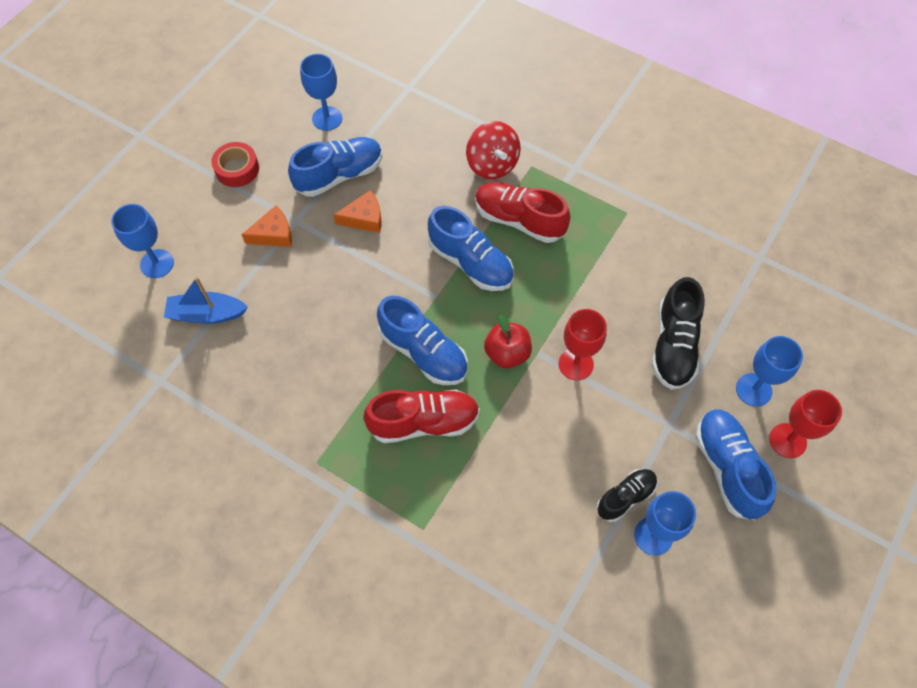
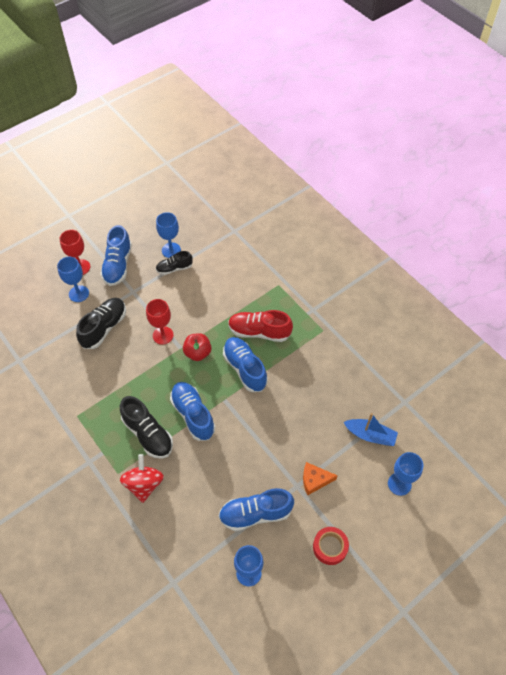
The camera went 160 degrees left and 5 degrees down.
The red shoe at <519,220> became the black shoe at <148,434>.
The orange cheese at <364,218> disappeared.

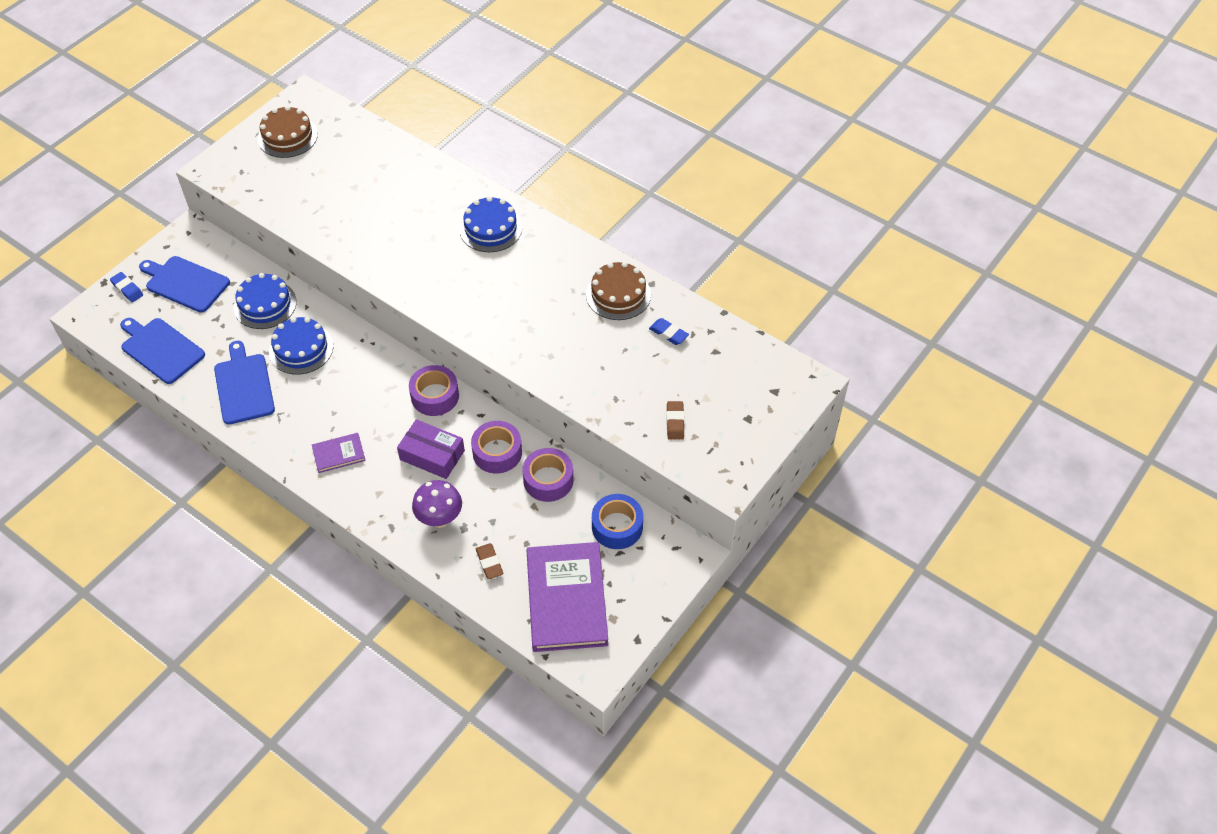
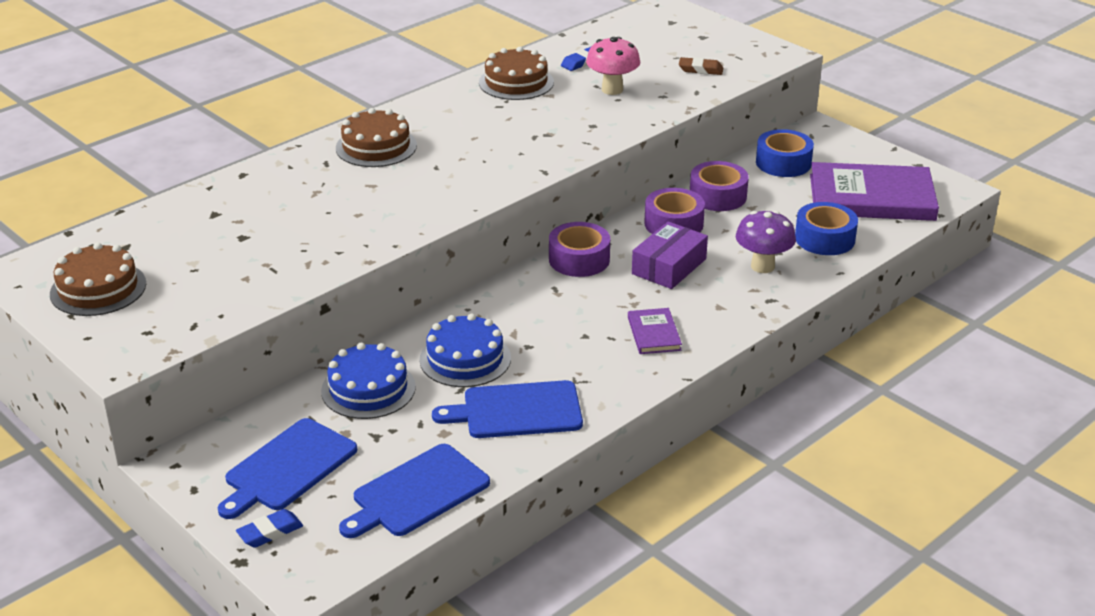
The camera went 80 degrees left and 20 degrees down.
The blue cake at <490,228> became the brown cake at <376,147>.
The pink mushroom at <612,90> appeared.
The brown eraser at <489,563> was replaced by the blue tape at <824,239>.

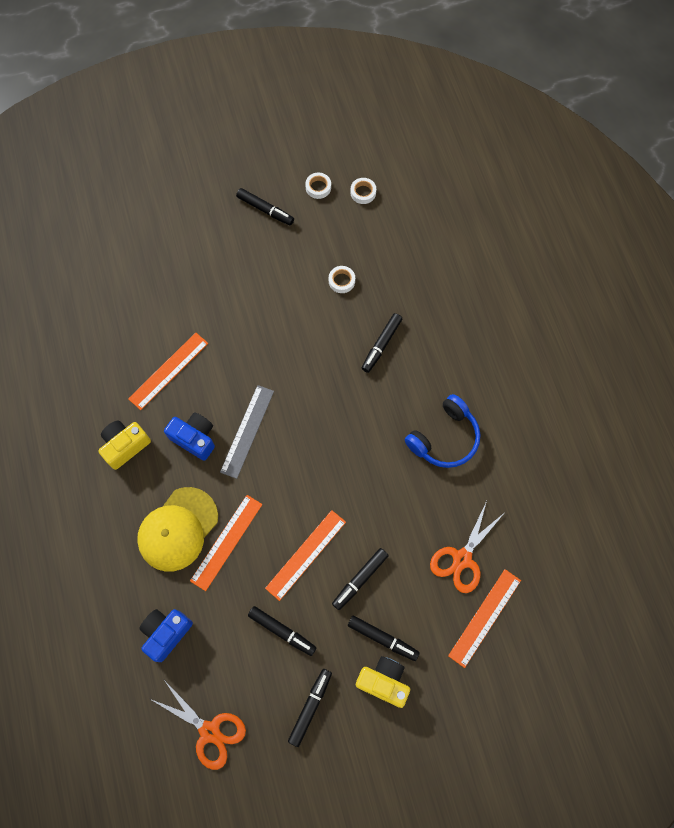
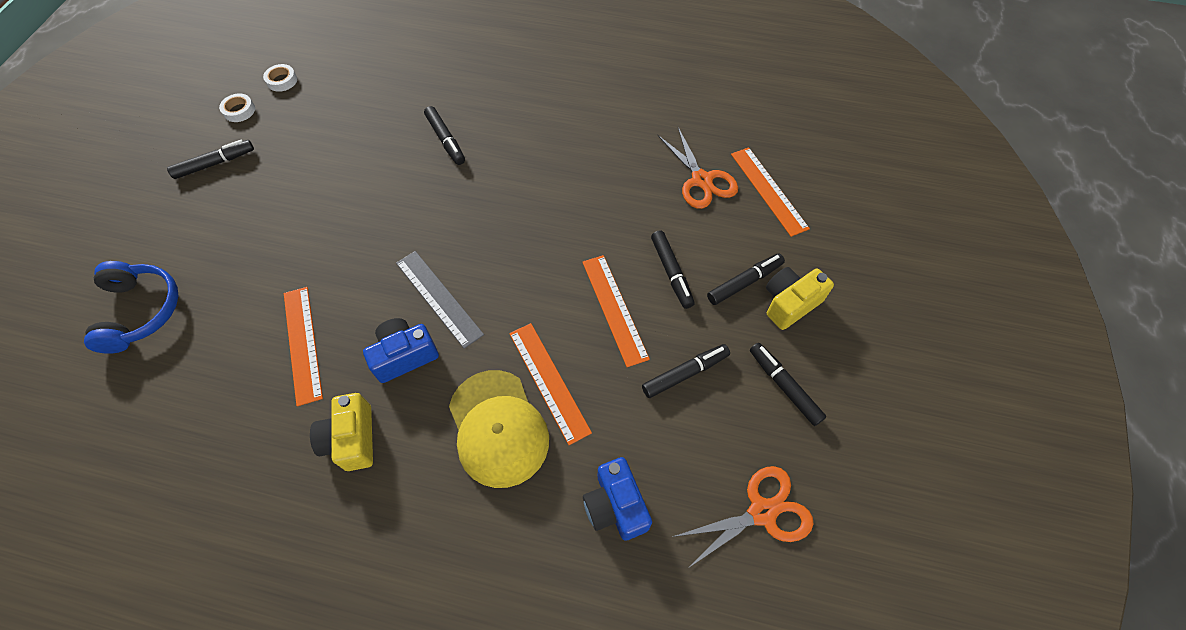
The camera went 60 degrees left and 10 degrees down.
The blue headphones moved from <444,438> to <141,311>.
The white tape at <341,281> disappeared.

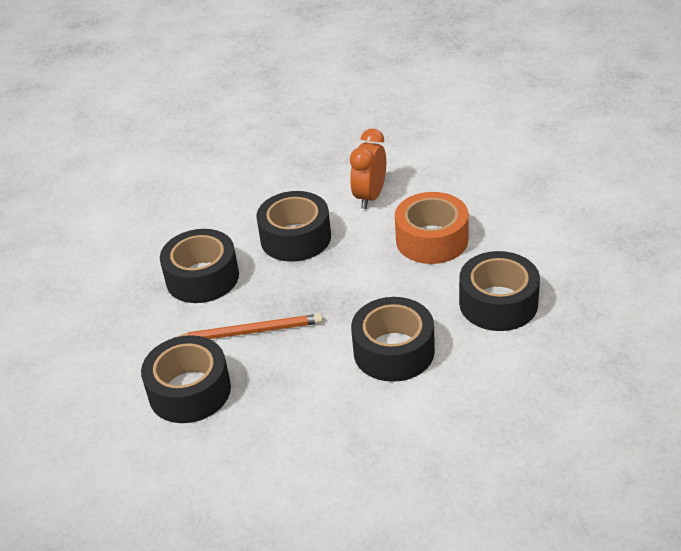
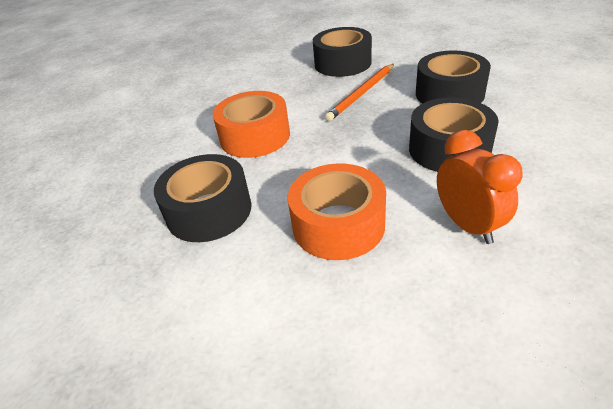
The camera went 135 degrees right and 0 degrees up.
The black tape at <394,351> became the orange tape at <255,136>.

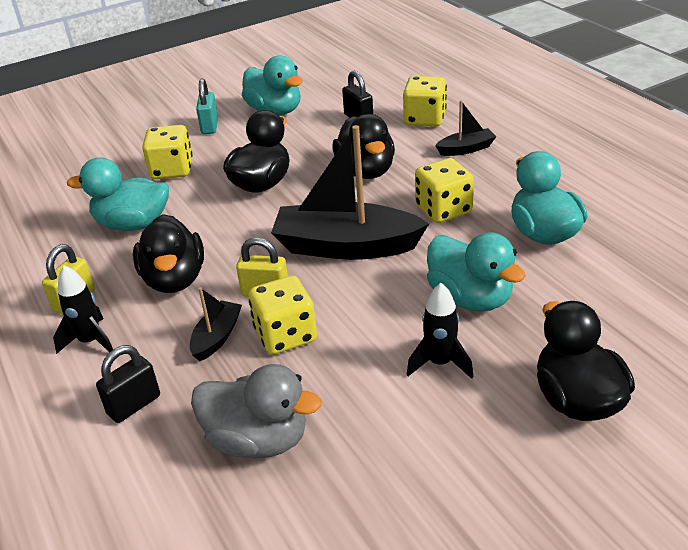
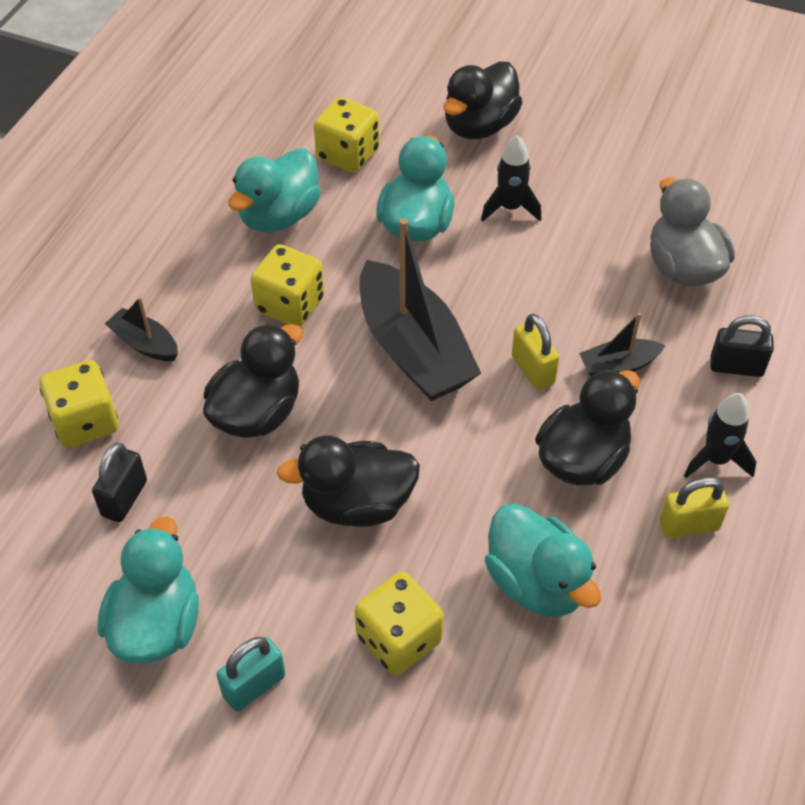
The camera went 130 degrees left and 15 degrees up.
The yellow dice moved from <285,335> to <348,154>.

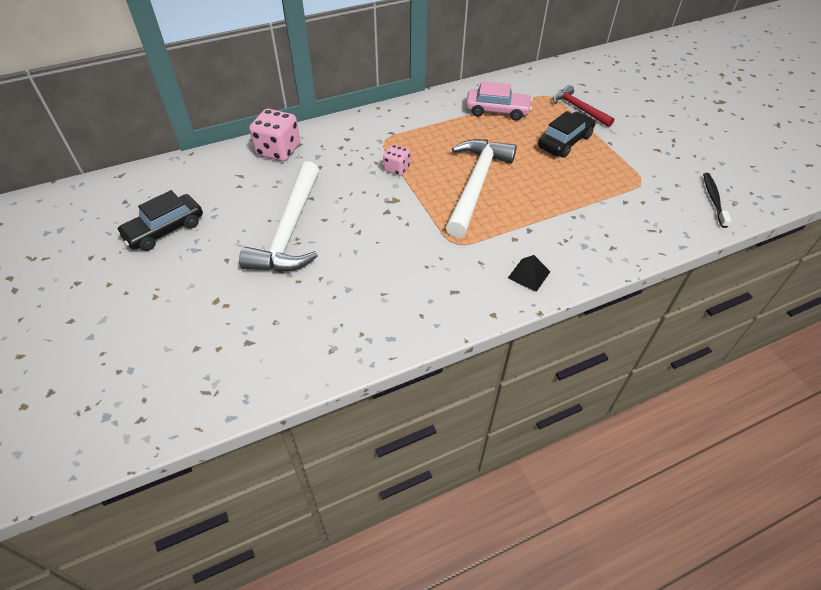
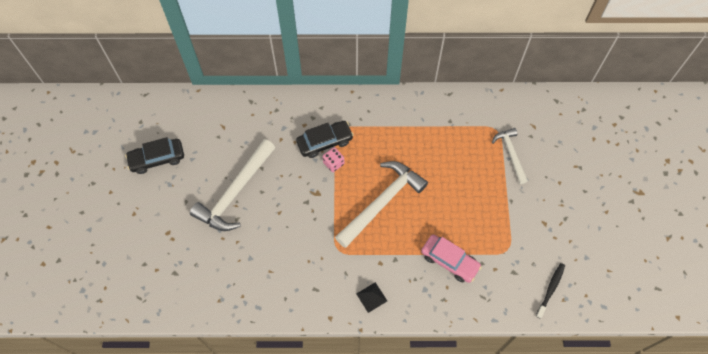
The camera went 25 degrees right and 15 degrees up.
The black car moved from <564,141> to <325,142>.
The pink car moved from <497,111> to <449,261>.
The red hammer at <578,108> became the white hammer at <511,154>.
The pink dice at <278,150> disappeared.

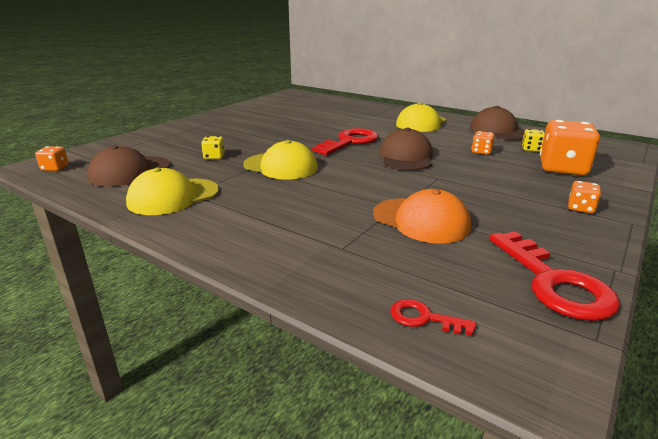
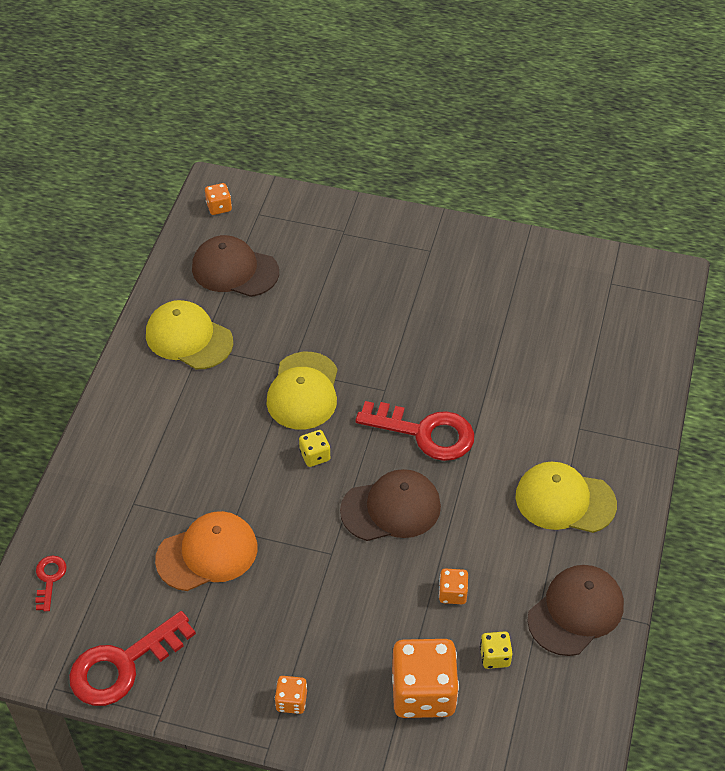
The camera went 70 degrees right and 25 degrees up.
The orange cap at <421,220> turned 135 degrees counterclockwise.
The yellow dice moved from <214,157> to <315,455>.

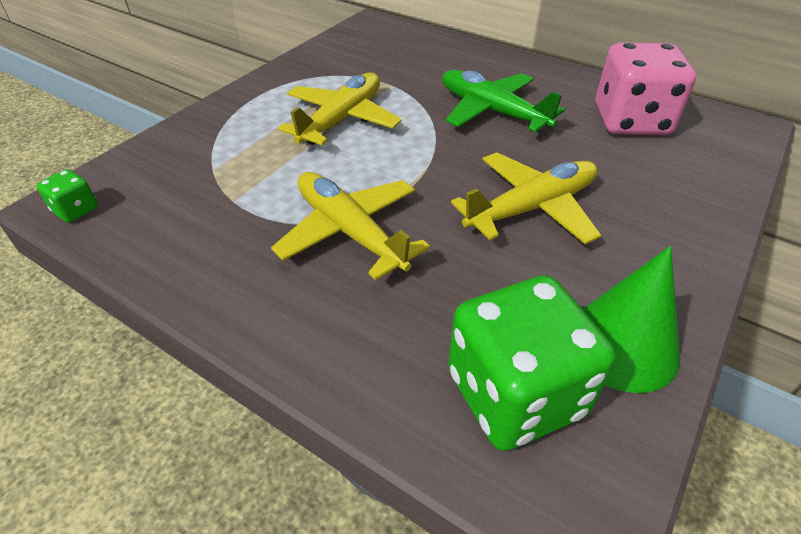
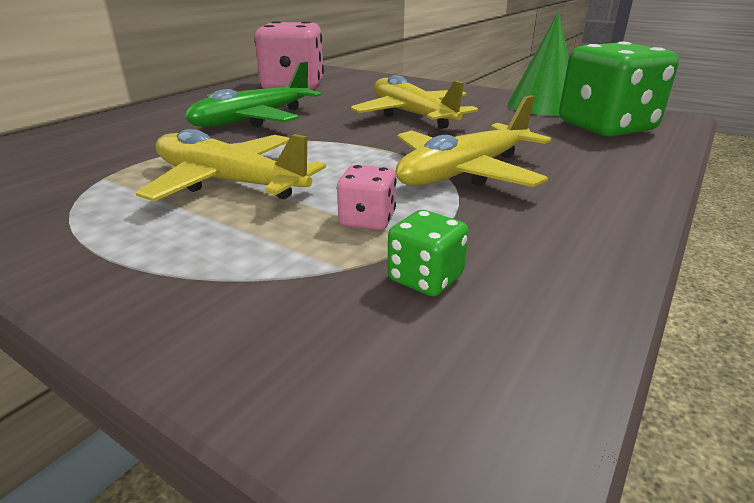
The camera went 90 degrees left and 15 degrees down.
The pink dice at <367,220> appeared.
The green dice moved from <76,210> to <425,278>.

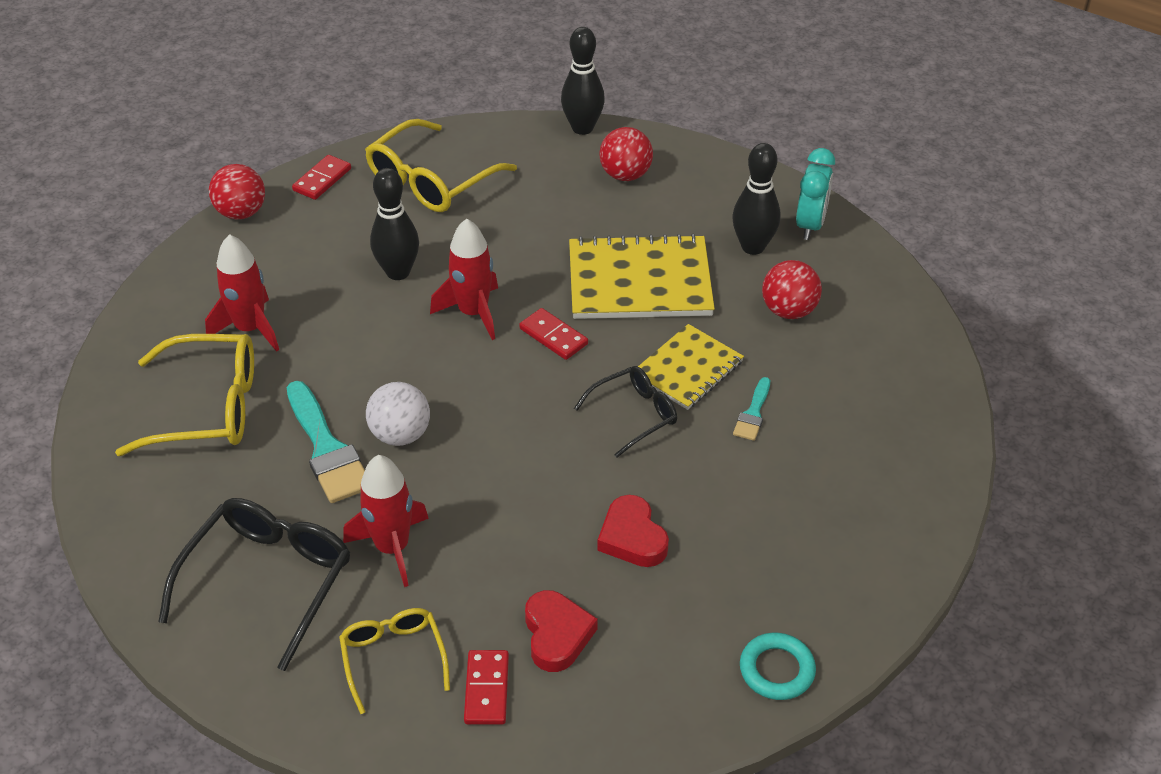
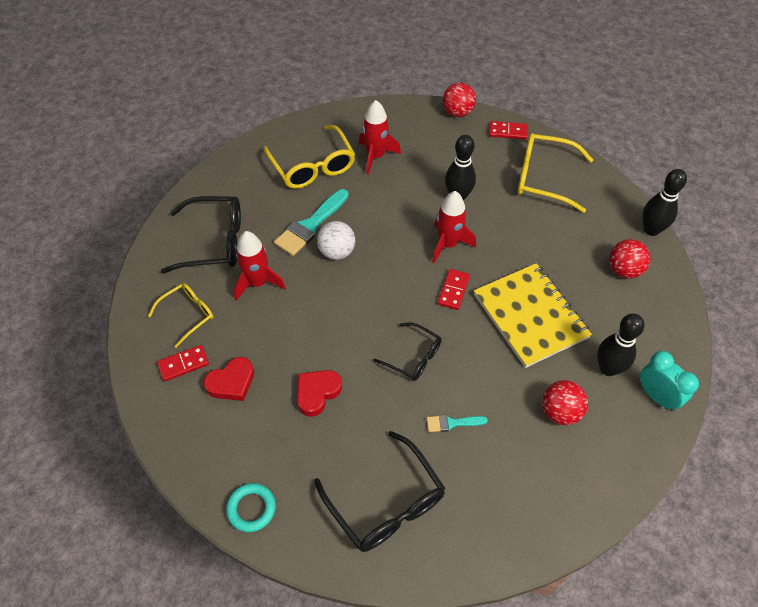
The camera went 65 degrees right and 10 degrees up.
The black glasses at <386,503> appeared.
The turquoise clock at <810,225> turned 120 degrees counterclockwise.
The yellow notebook at <688,369> disappeared.

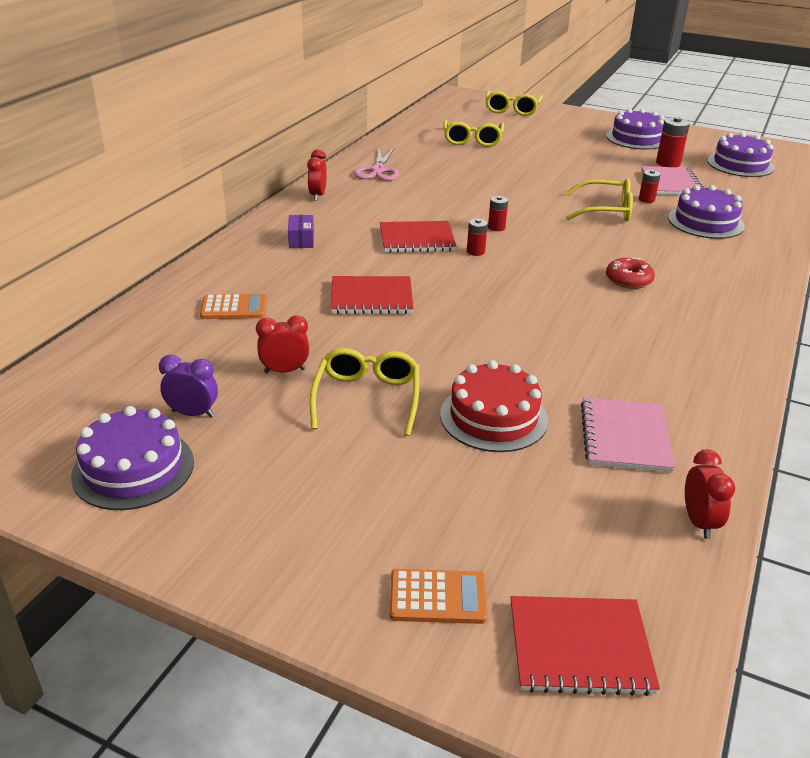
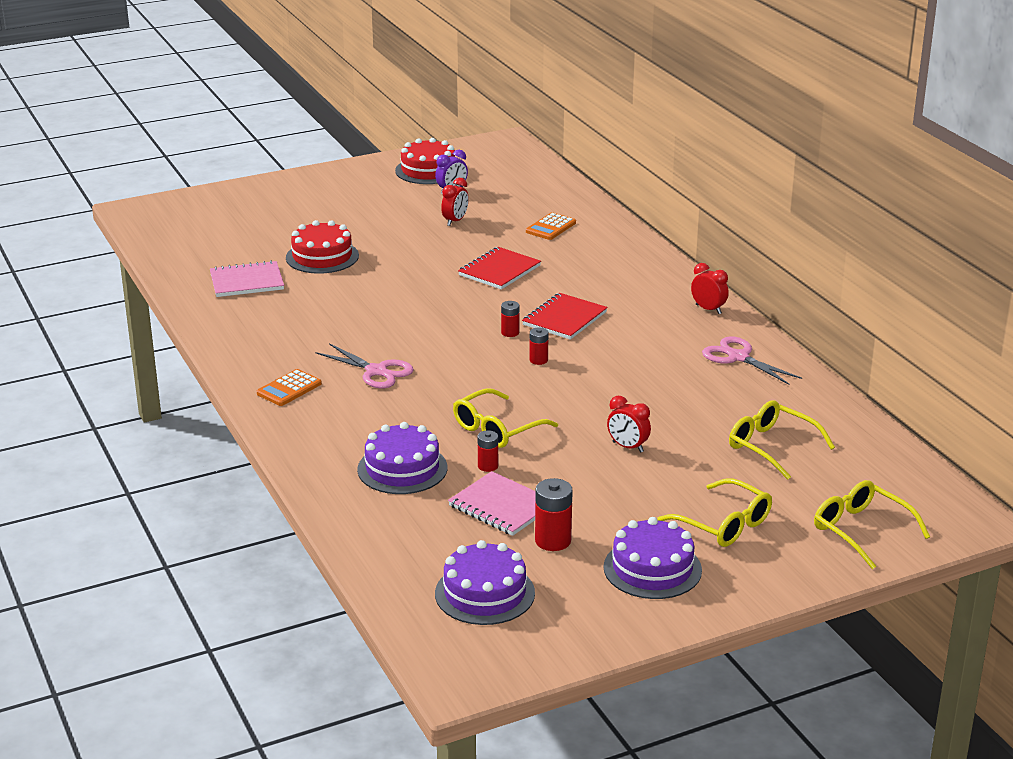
The camera went 130 degrees right and 5 degrees down.
The pink notebook at <625,437> turned 60 degrees counterclockwise.
The orange calculator moved from <438,597> to <289,389>.
The red donut at <628,280> was replaced by the pink scissors at <376,371>.
The purple cake at <133,468> became the red cake at <428,170>.
The red clock moved from <699,522> to <628,447>.
The yellow glasses moved from <367,398> to <724,524>.
The purple box at <301,240> disappeared.
The red notebook at <579,647> disappeared.

